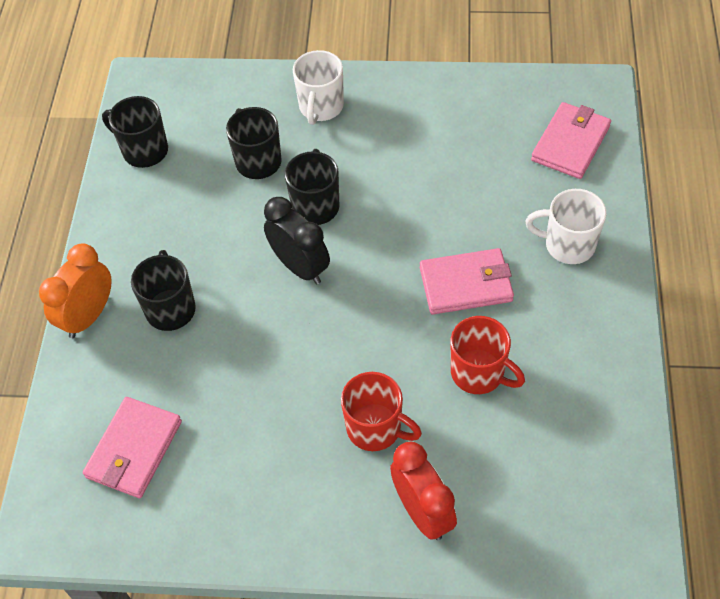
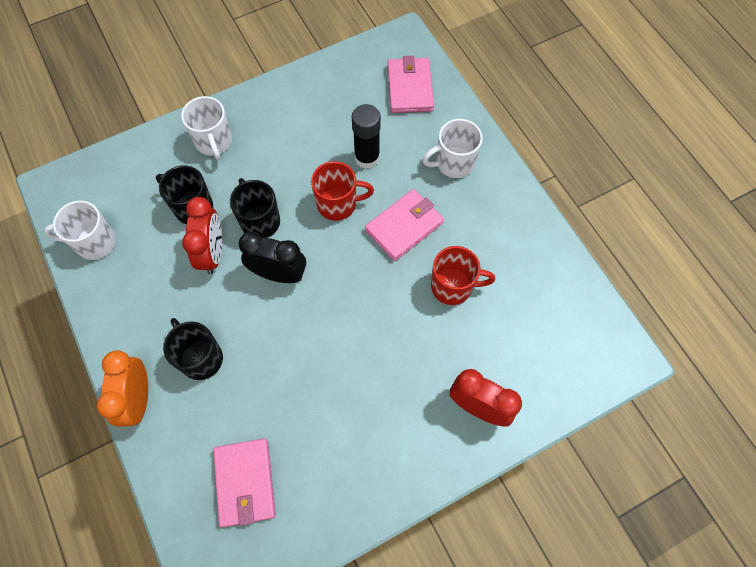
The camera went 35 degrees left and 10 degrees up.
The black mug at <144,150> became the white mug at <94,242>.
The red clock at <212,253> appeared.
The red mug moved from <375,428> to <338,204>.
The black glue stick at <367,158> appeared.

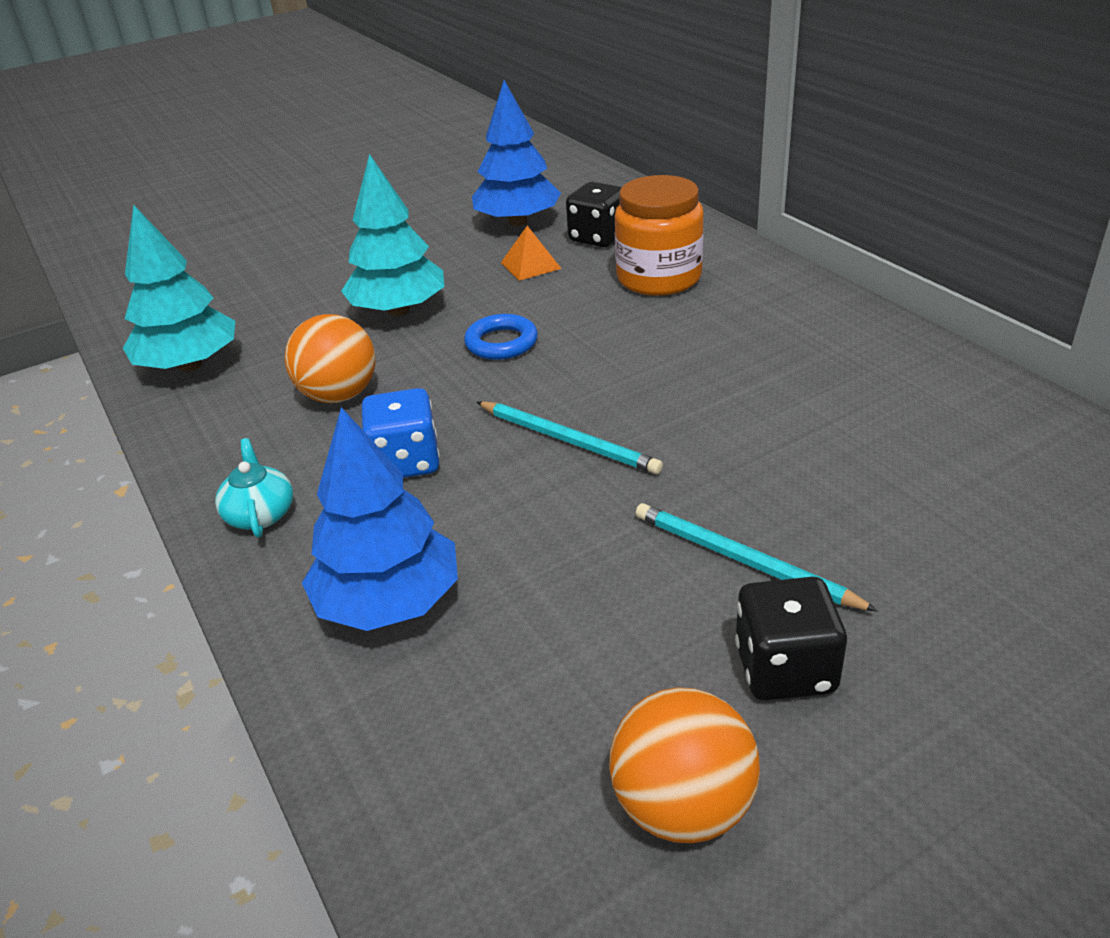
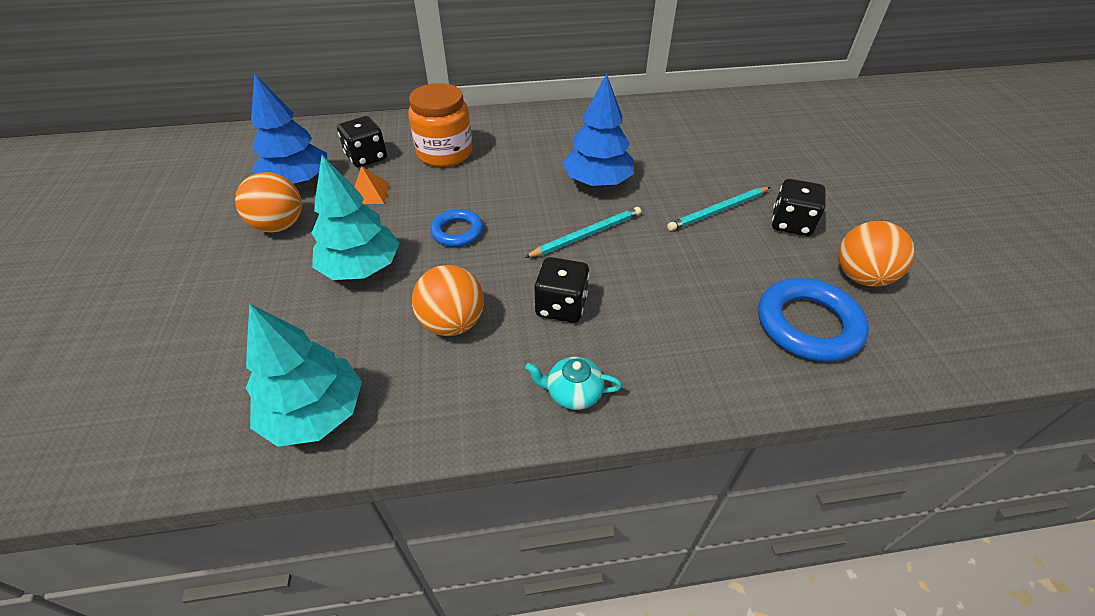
The camera went 70 degrees left and 10 degrees up.
The orange ball at <280,225> appeared.
The blue dice at <406,462> became the black dice at <561,306>.
The blue tree moved from <389,602> to <597,182>.
The blue ring at <808,325> appeared.

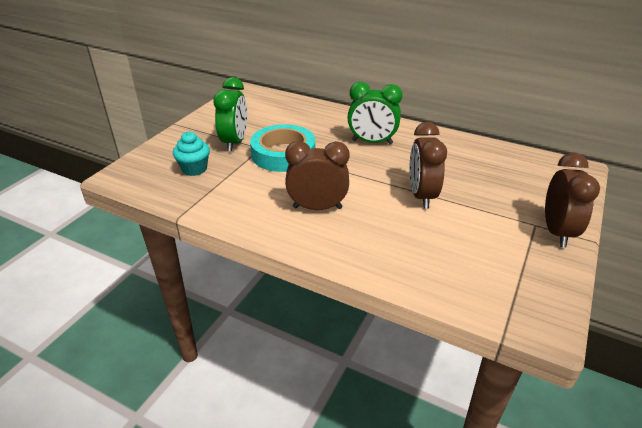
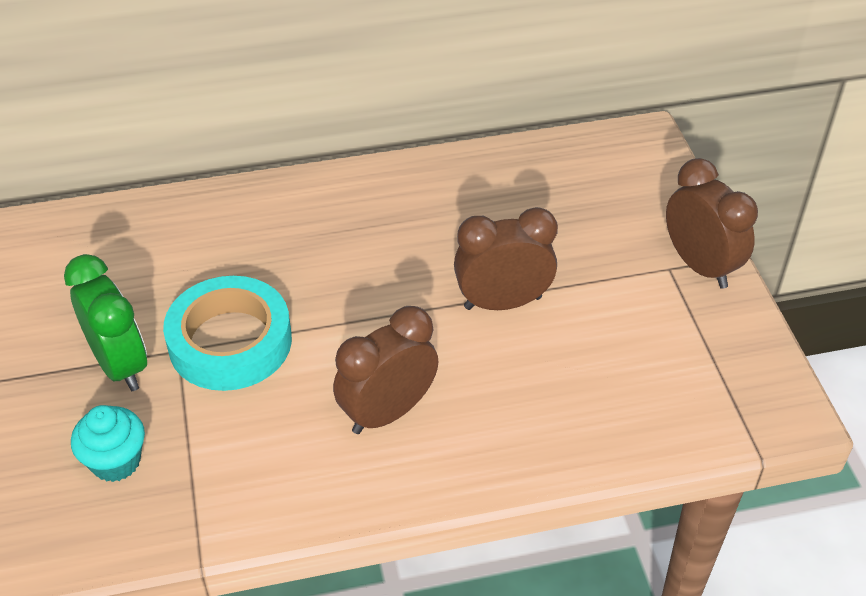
The camera went 40 degrees left and 10 degrees up.
The brown clock at <421,196> turned 120 degrees clockwise.
The green clock at <372,142> disappeared.

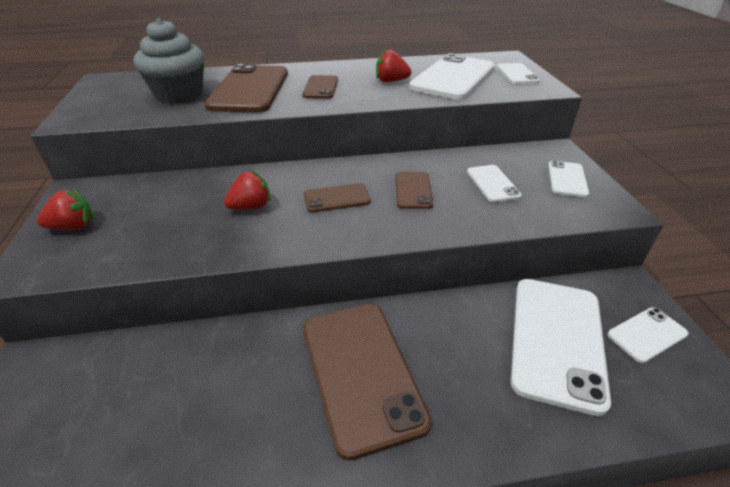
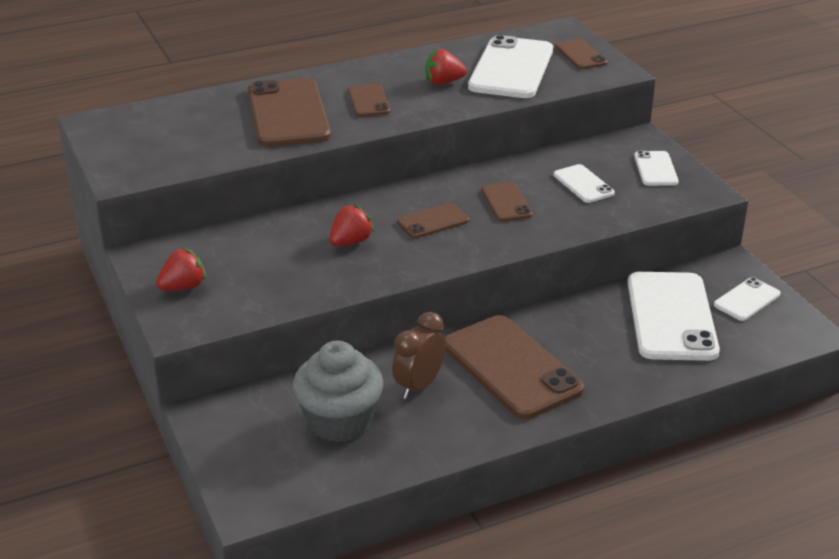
The camera went 15 degrees left and 5 degrees down.
The grey cupcake moved from <179,95> to <339,421>.
The brown clock at <419,386> appeared.
The white phone at <517,74> became the brown phone at <580,55>.

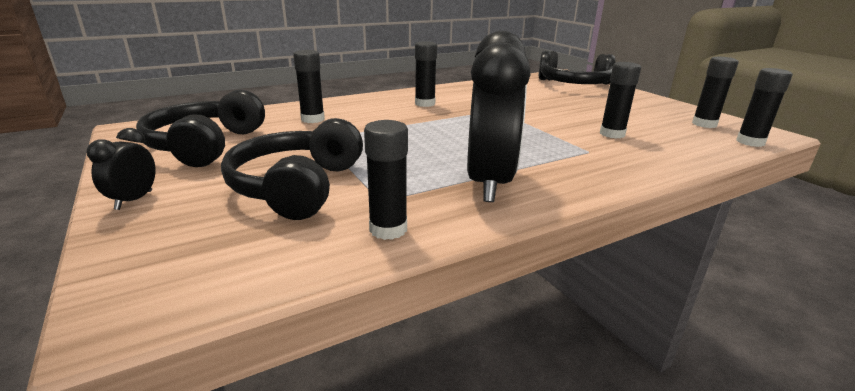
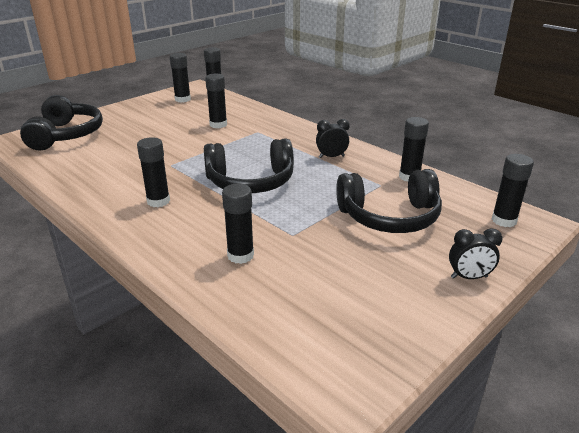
The camera went 105 degrees left and 5 degrees up.
The black headphones moved from <205,145> to <250,182>.
The black clock at <490,183> changed to 0.45 times the size.
The black glue stick at <504,220> appeared.

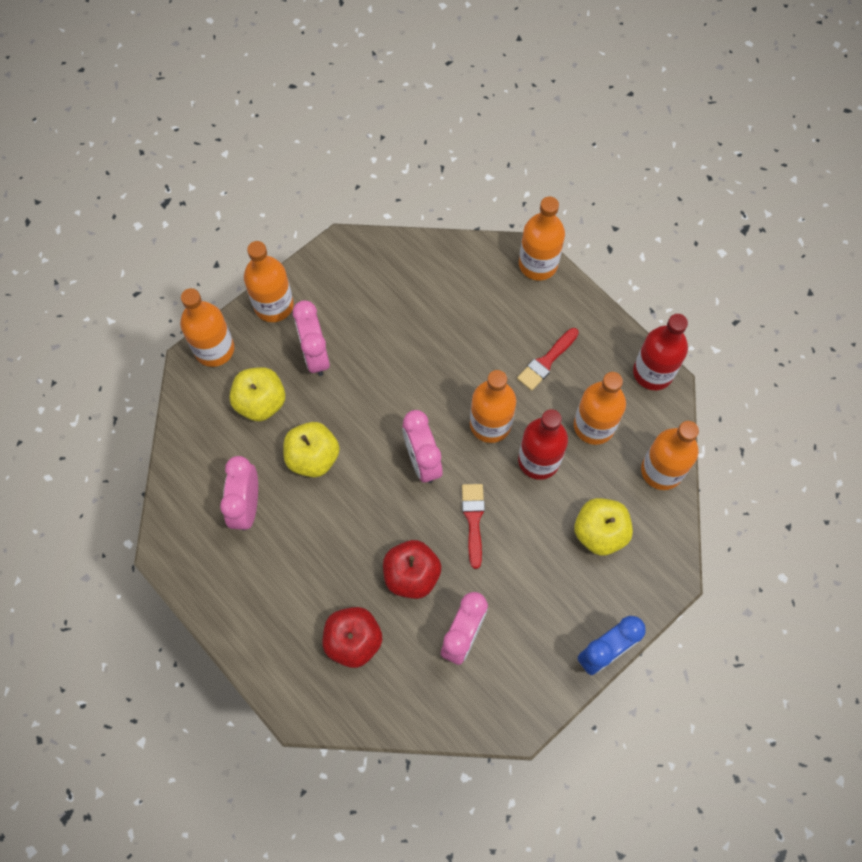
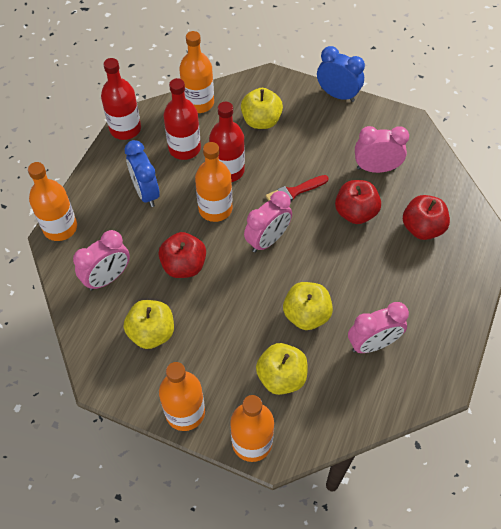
The camera went 115 degrees left and 10 degrees down.
The pink clock moved from <315,355> to <107,278>.
The yellow apple at <152,333> appeared.
The red brush at <546,361> was replaced by the blue clock at <146,193>.
The red apple at <184,266> appeared.
The orange bottle at <594,426> became the red bottle at <184,148>.

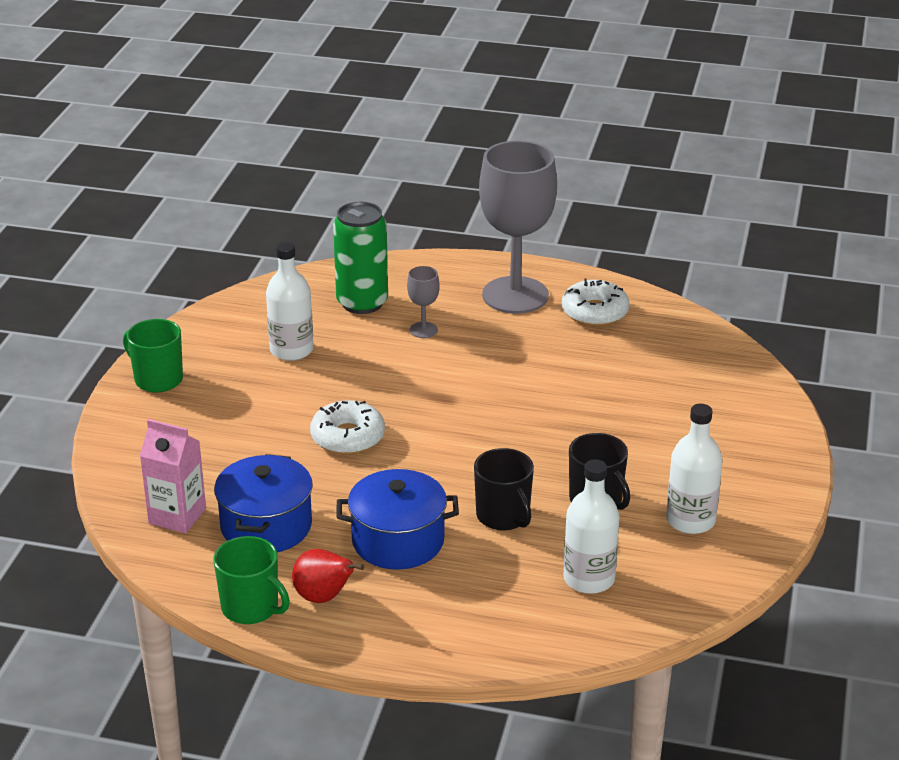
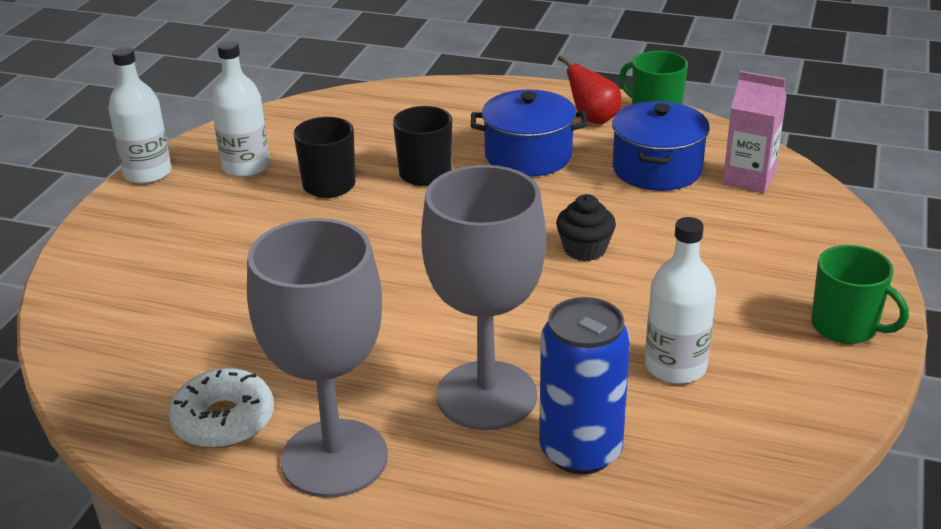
The camera went 175 degrees left and 0 degrees up.
The white bottle moved from <589,579> to <147,173>.
The grey goblet at <423,330> changed to 2.42 times the size.
The green can at <362,303> became the blue can at <580,451>.
The white donut at <347,437> was replaced by the black cupcake at <584,249>.

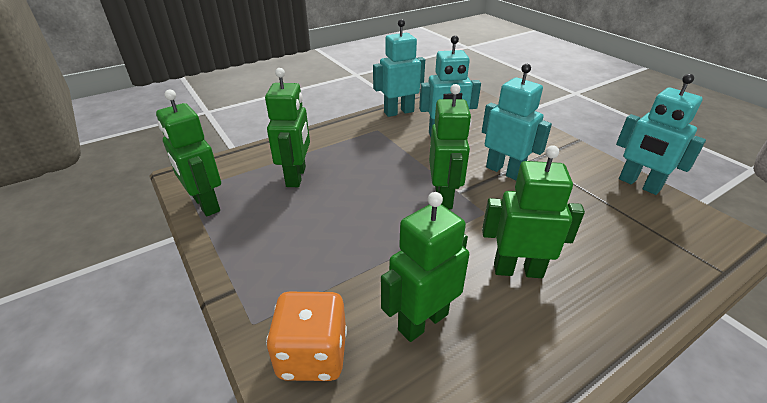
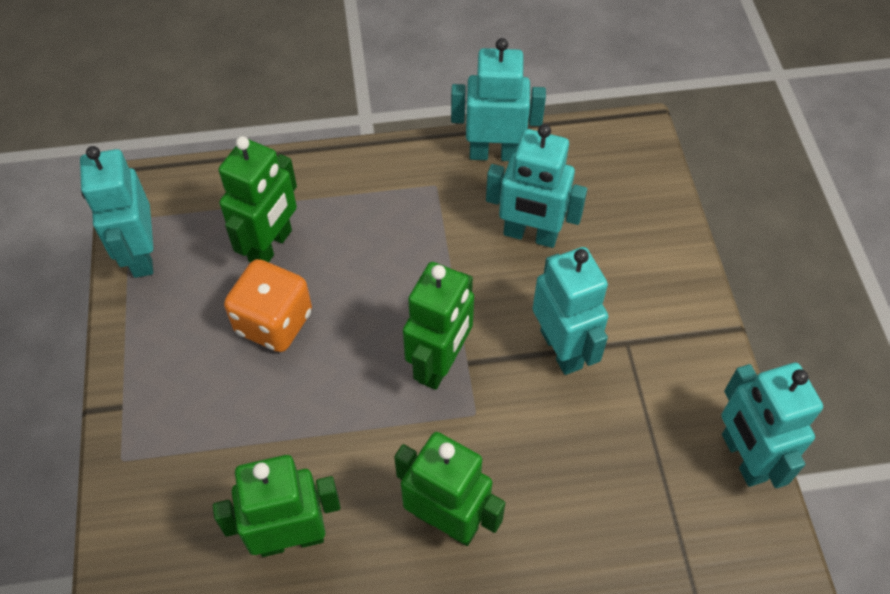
The camera went 25 degrees right and 20 degrees up.
The green robot at <205,204> became the turquoise robot at <141,255>.
The orange dice moved from <312,355> to <274,322>.

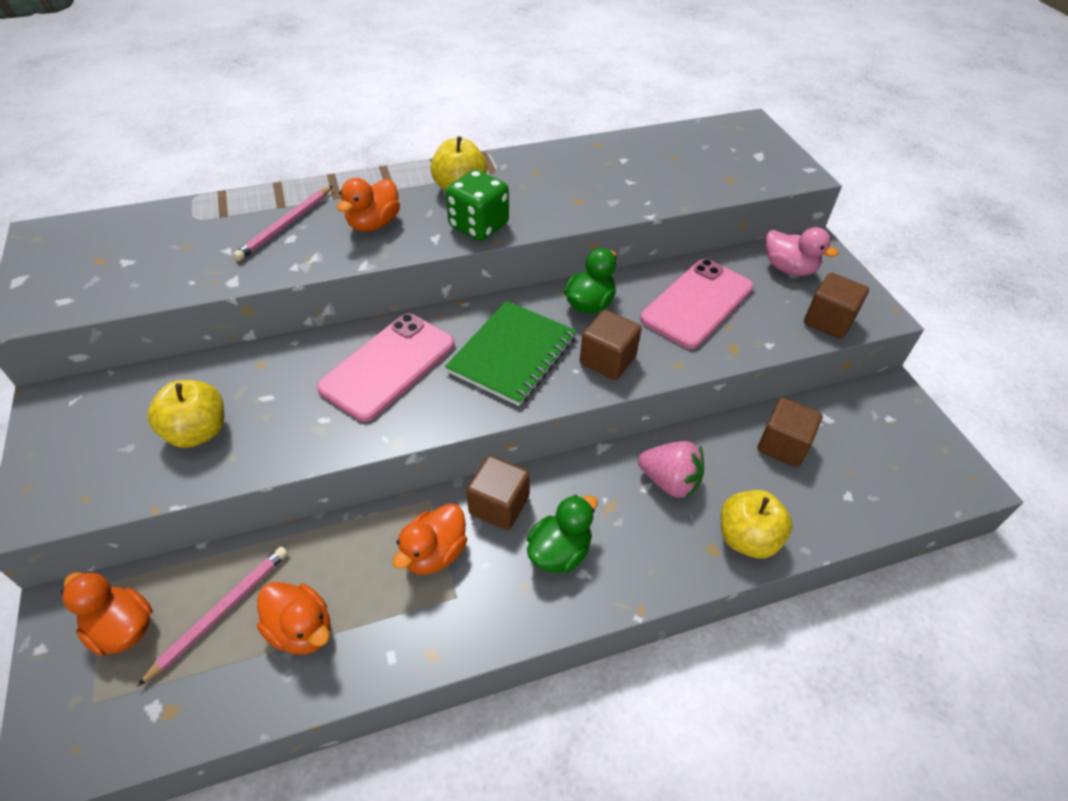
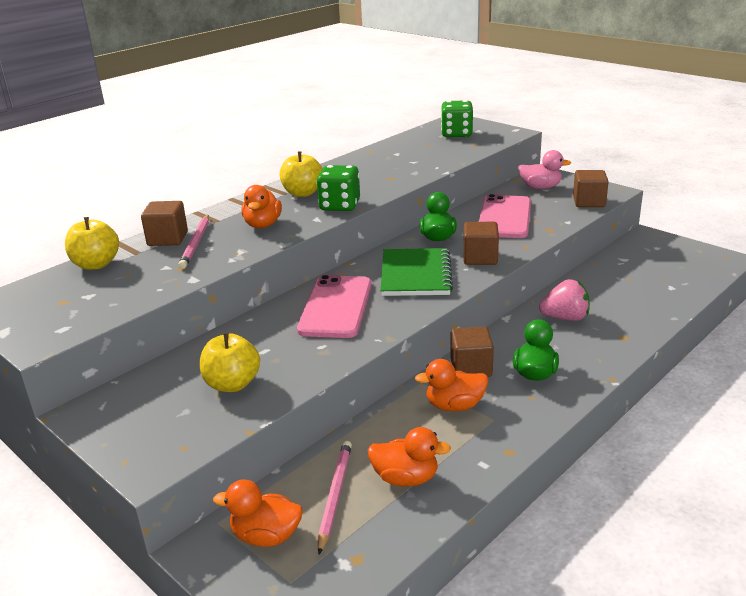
The camera went 25 degrees left and 20 degrees down.
The yellow apple moved from <747,538> to <96,264>.
The brown cube moved from <782,445> to <168,239>.
The orange duck at <434,553> turned 75 degrees clockwise.
The green dice at <456,134> appeared.

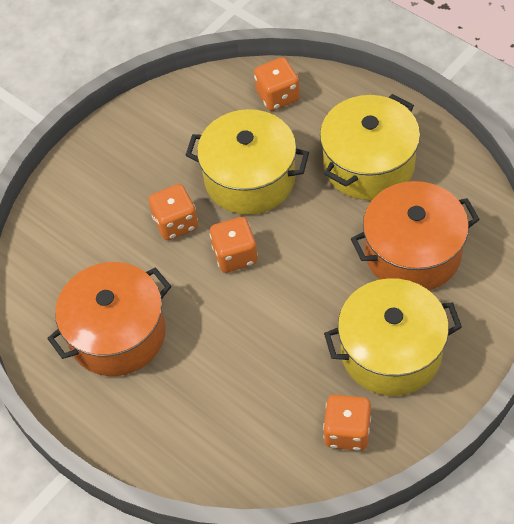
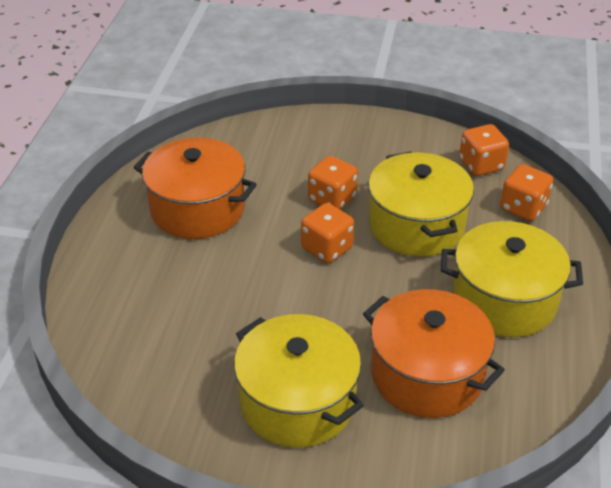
The camera went 55 degrees right and 15 degrees down.
The orange dice moved from <347,432> to <481,165>.

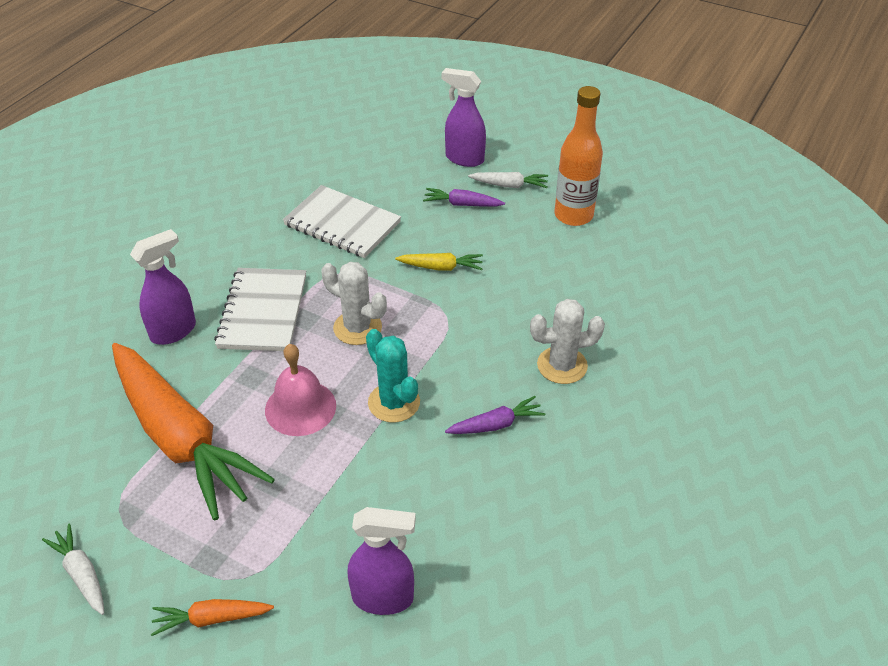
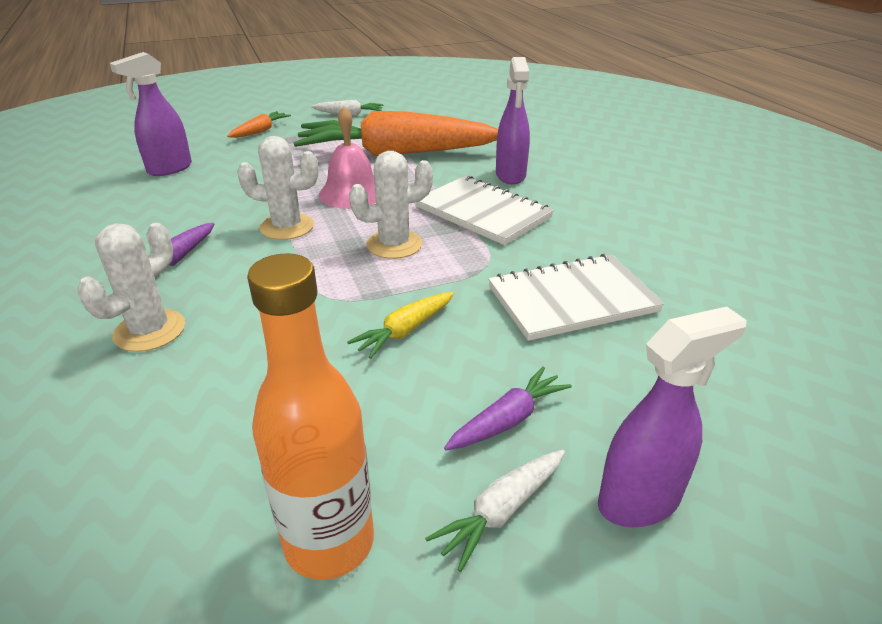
The camera went 130 degrees right and 10 degrees down.
The turquoise cactus at <394,402> became the white cactus at <287,227>.

